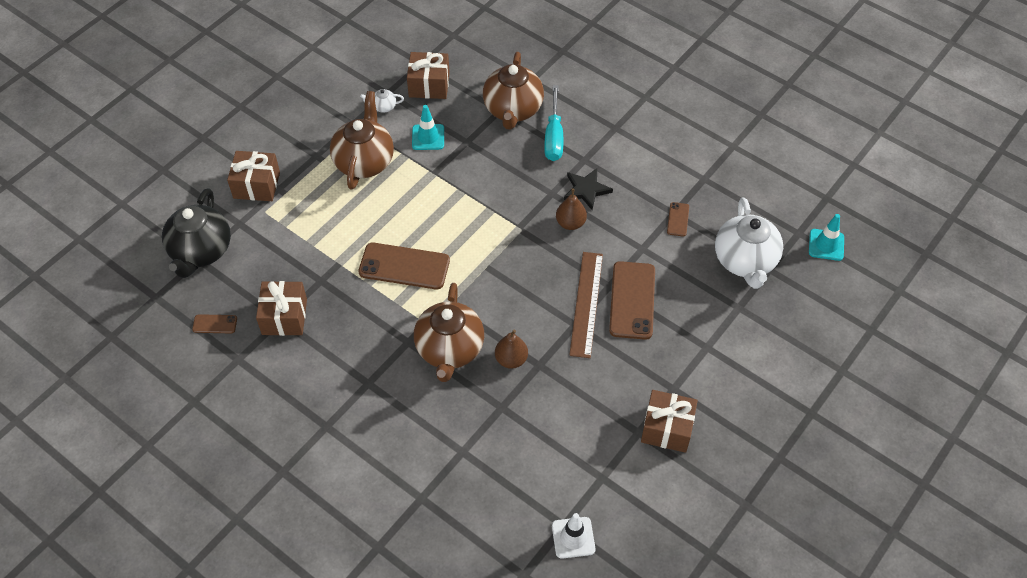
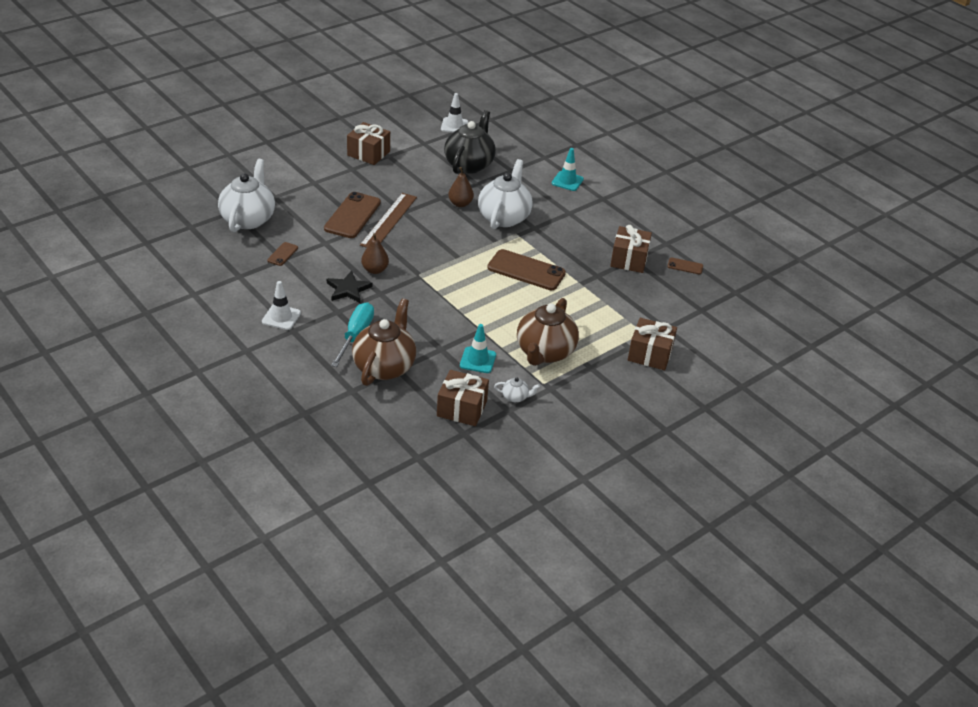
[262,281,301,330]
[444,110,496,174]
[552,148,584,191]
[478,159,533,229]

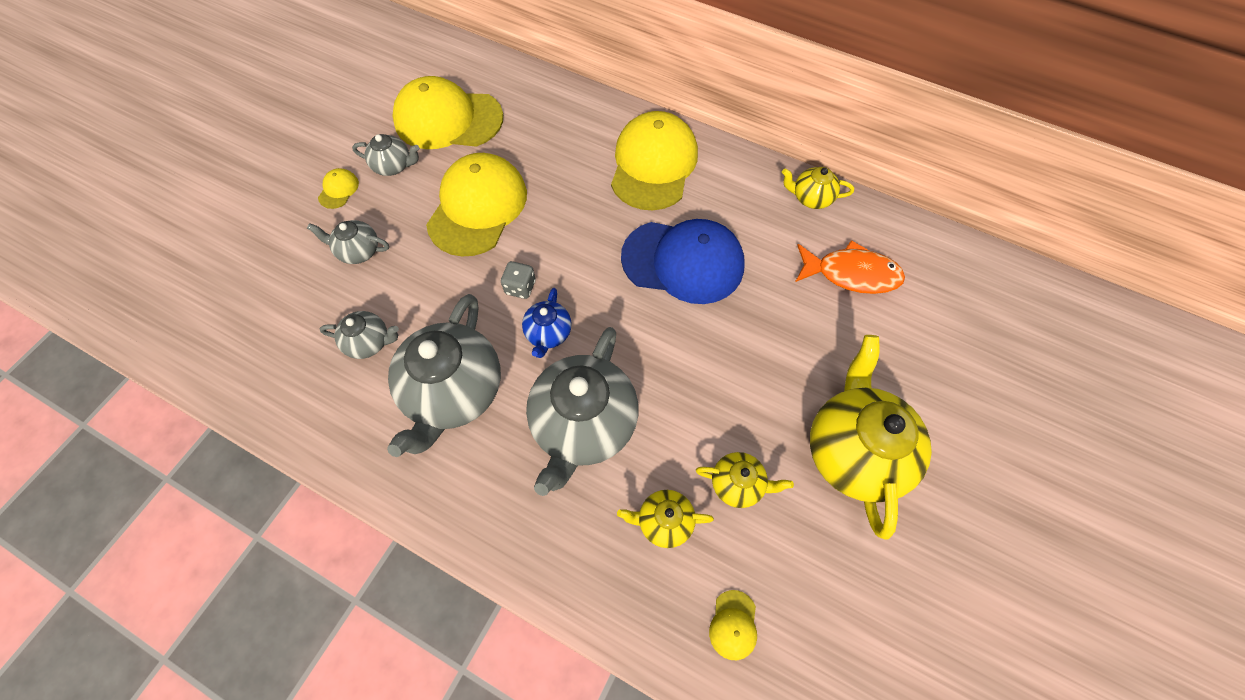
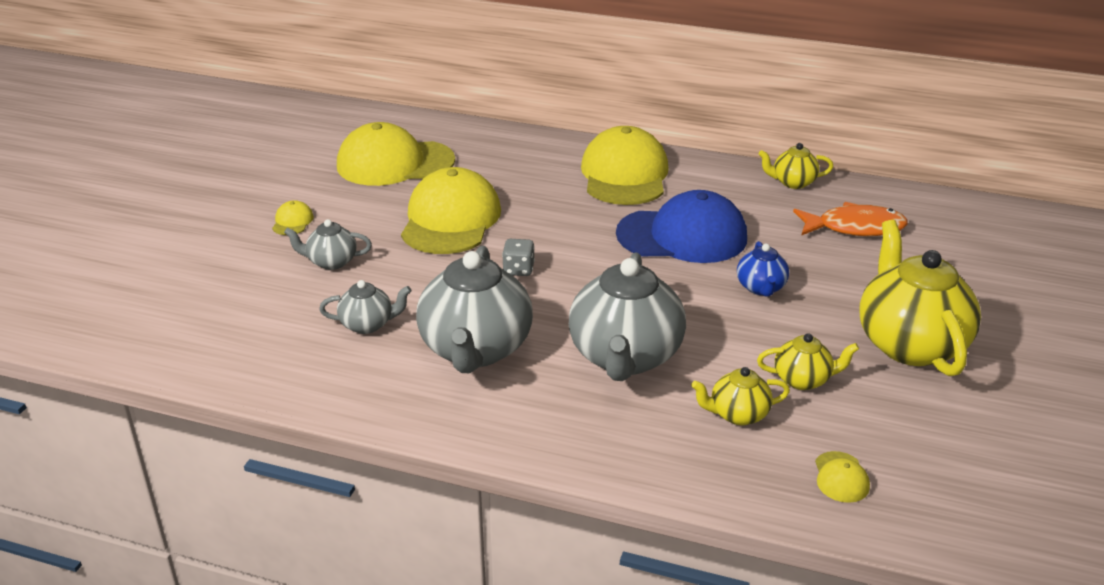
[352,134,419,176] (first image)
[737,241,789,296]

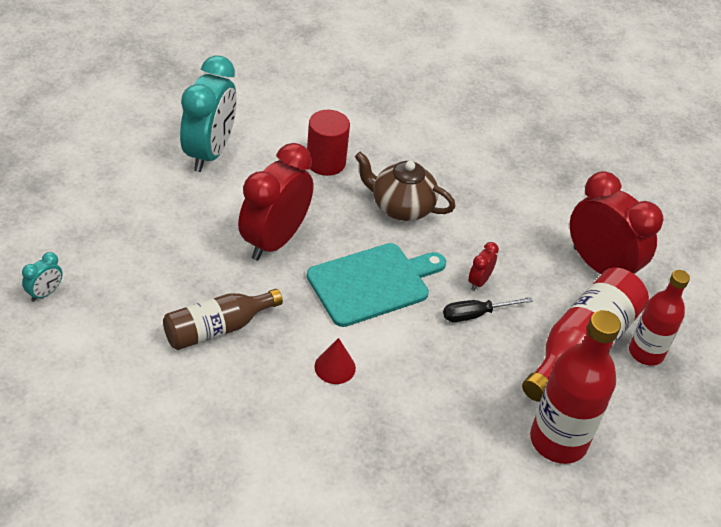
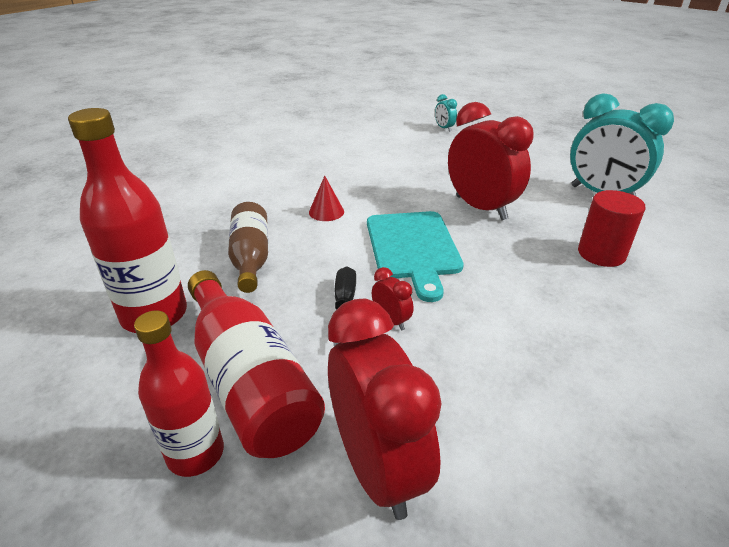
[355,152,456,221] (first image)
[228,202,268,293]
[328,299,441,520]

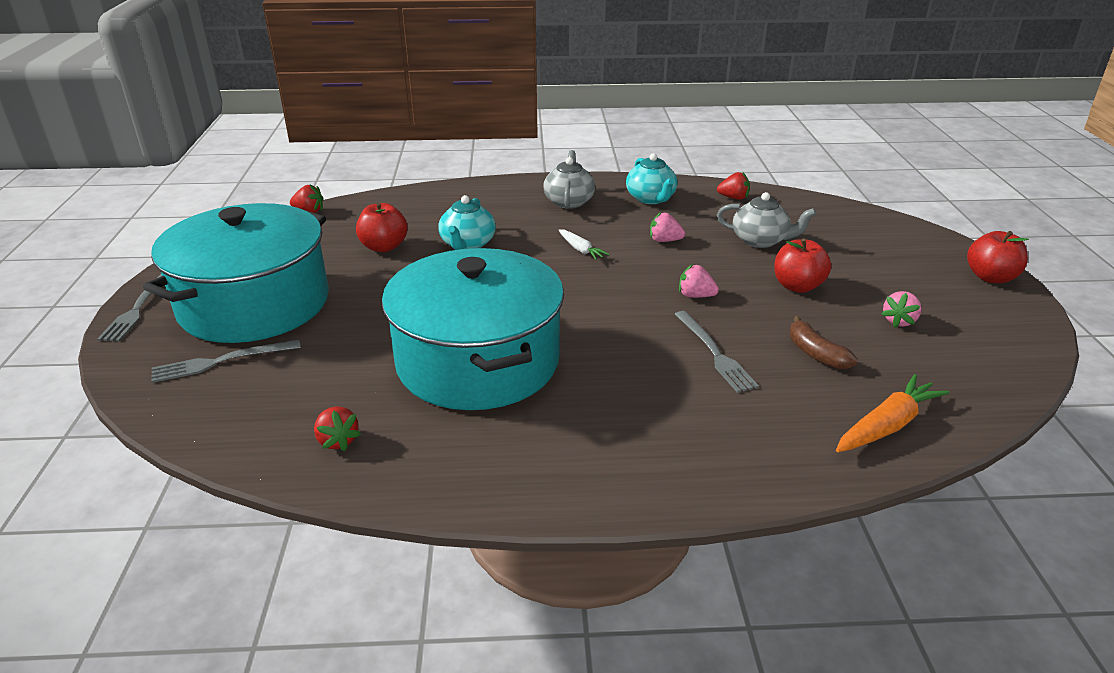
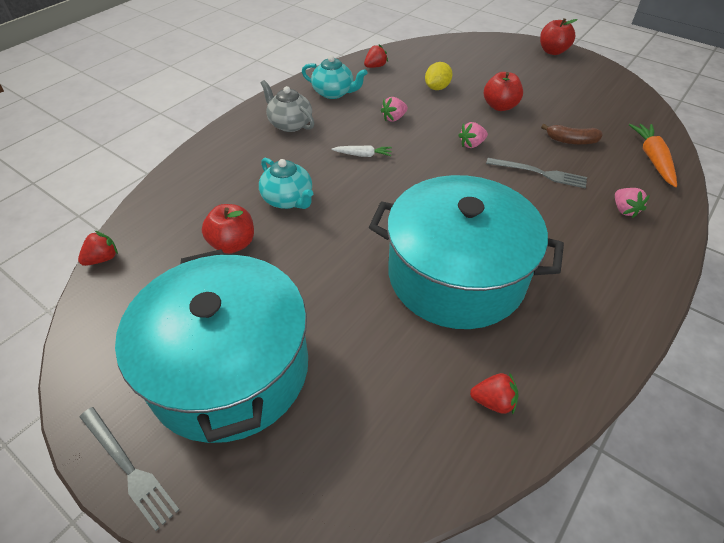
[151,340,301,383] (first image)
[615,188,650,218]
[425,62,452,90]

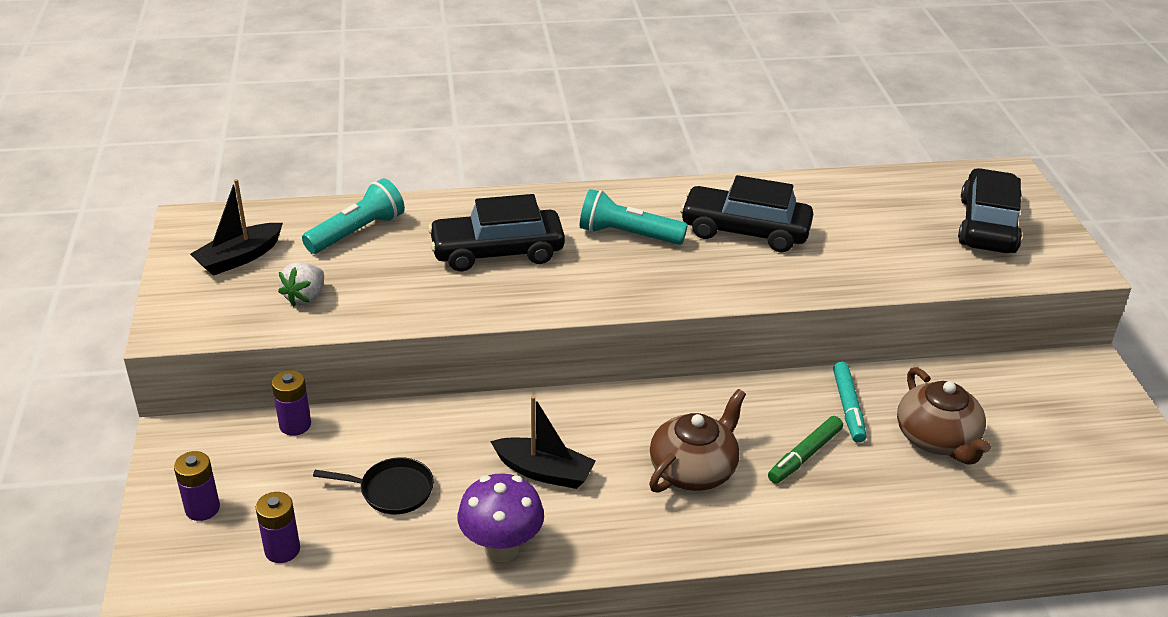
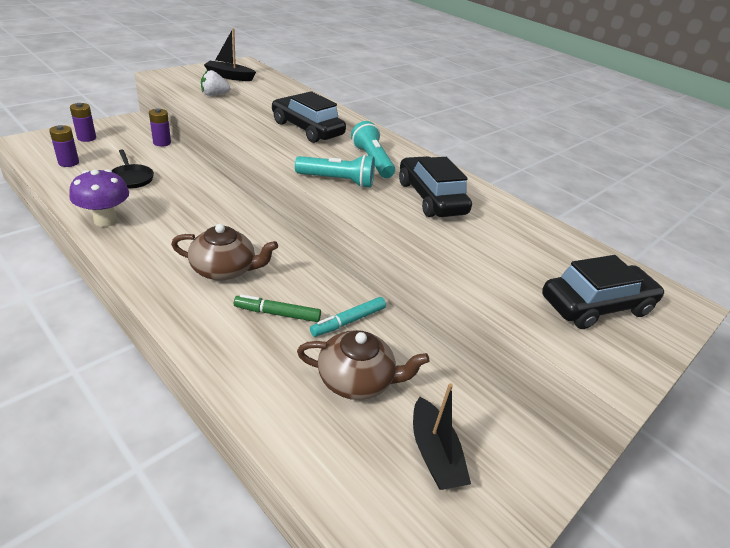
[295,154,375,188]
[413,383,471,490]
[297,330,429,400]

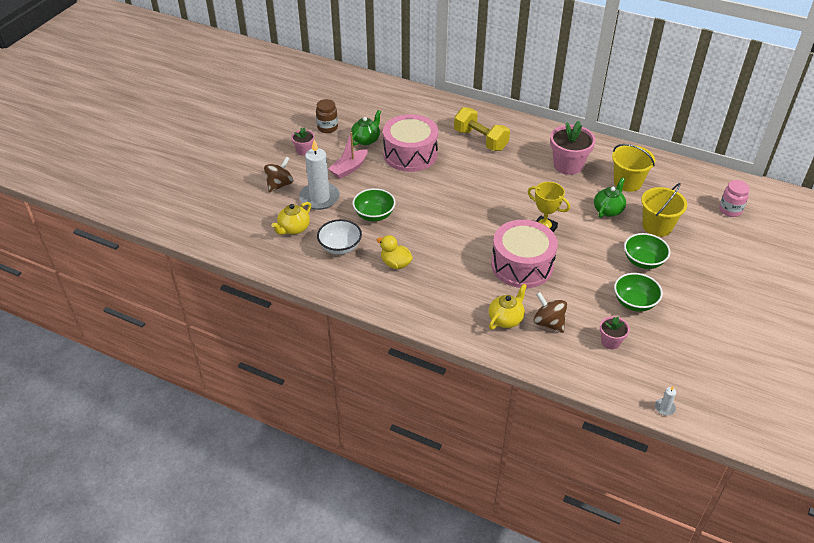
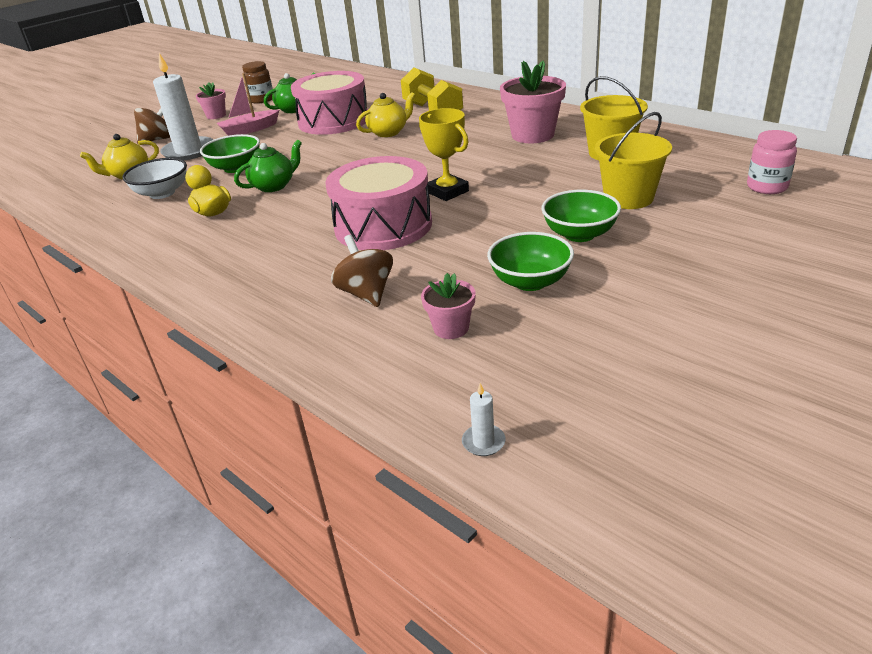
[356,92,415,137]
[234,140,302,192]

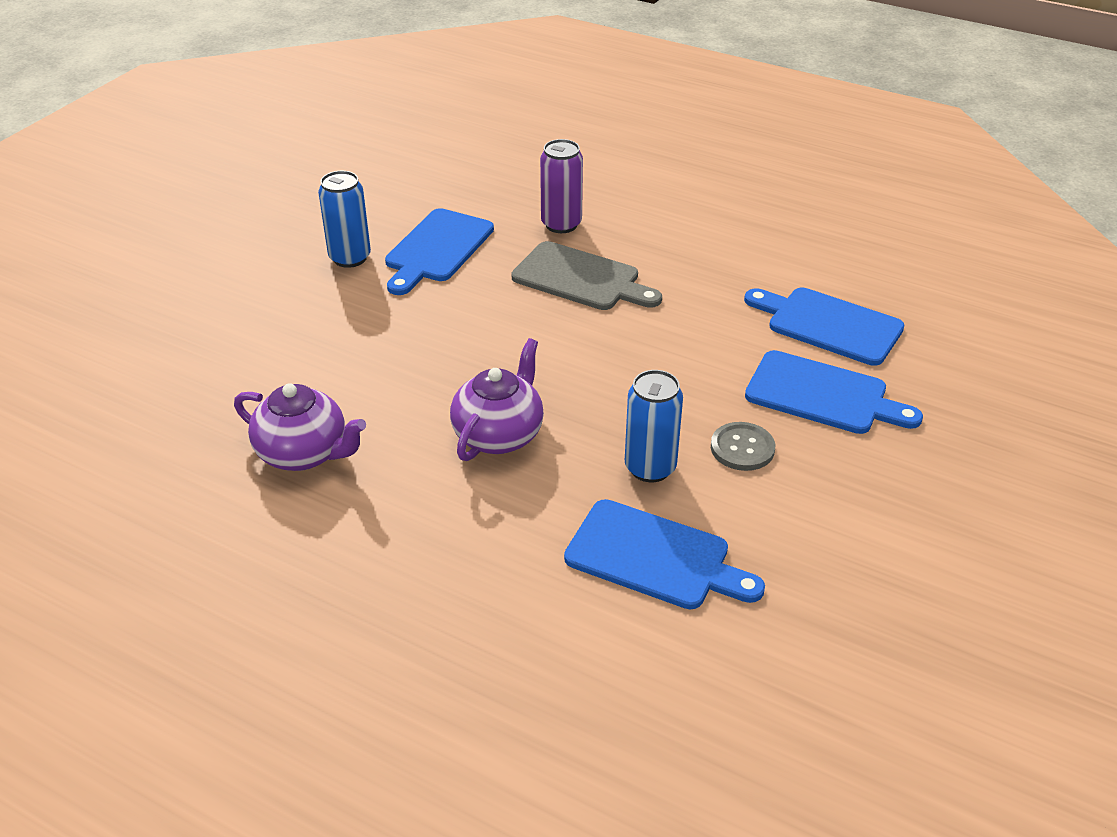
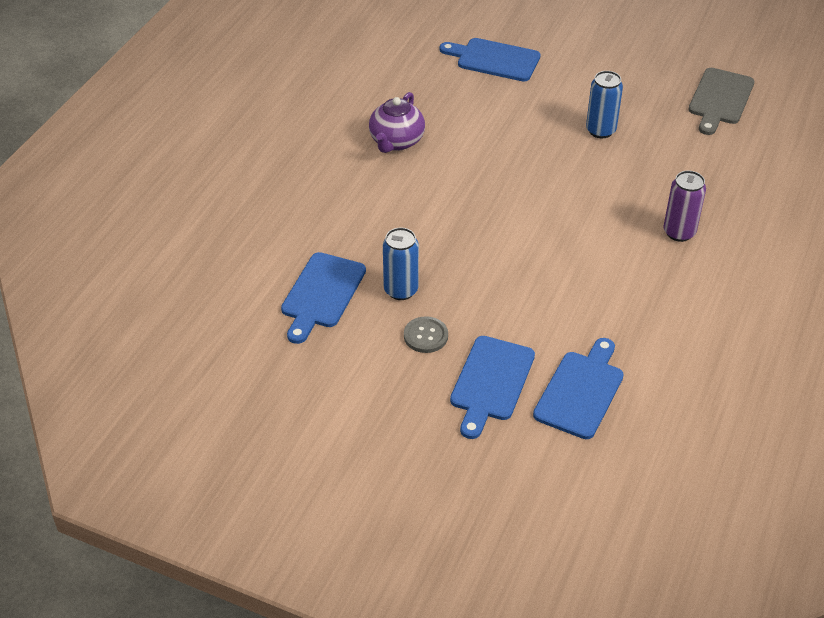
[450,338,544,461] (first image)
[439,38,541,81]
[688,68,755,135]

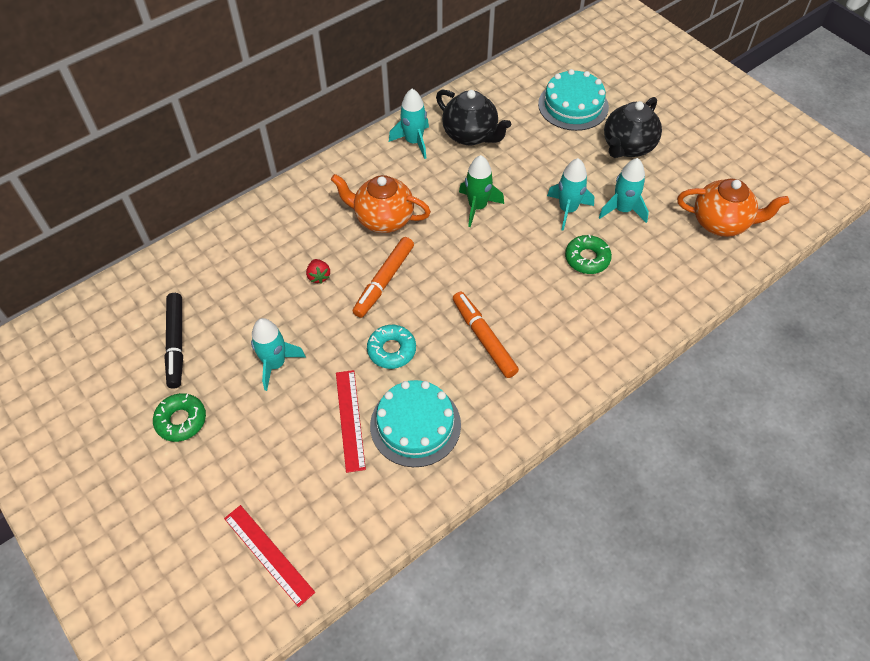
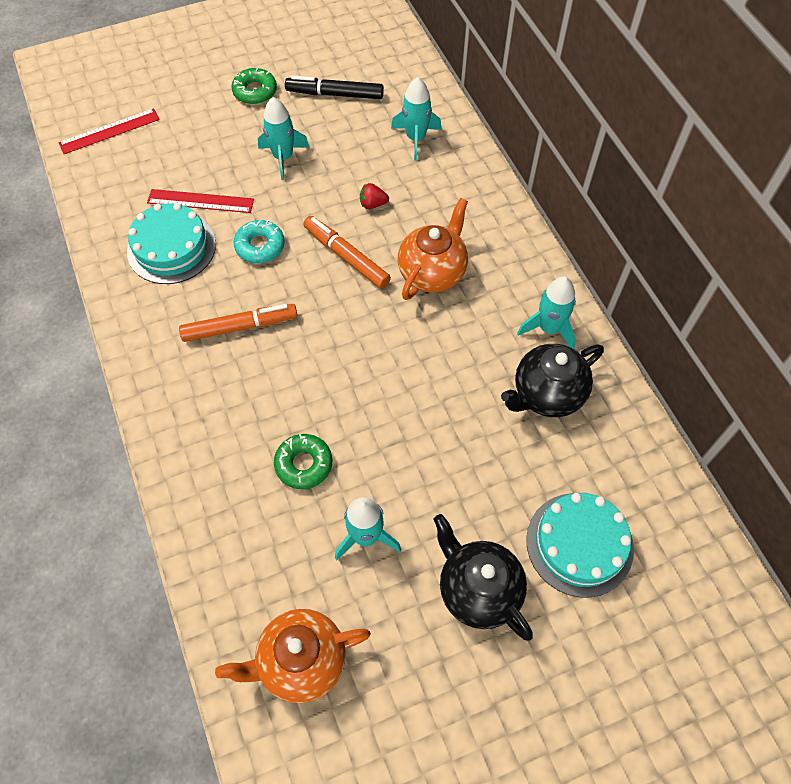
[459,155,504,227] (first image)
[391,77,441,161]
[215,609,371,703]

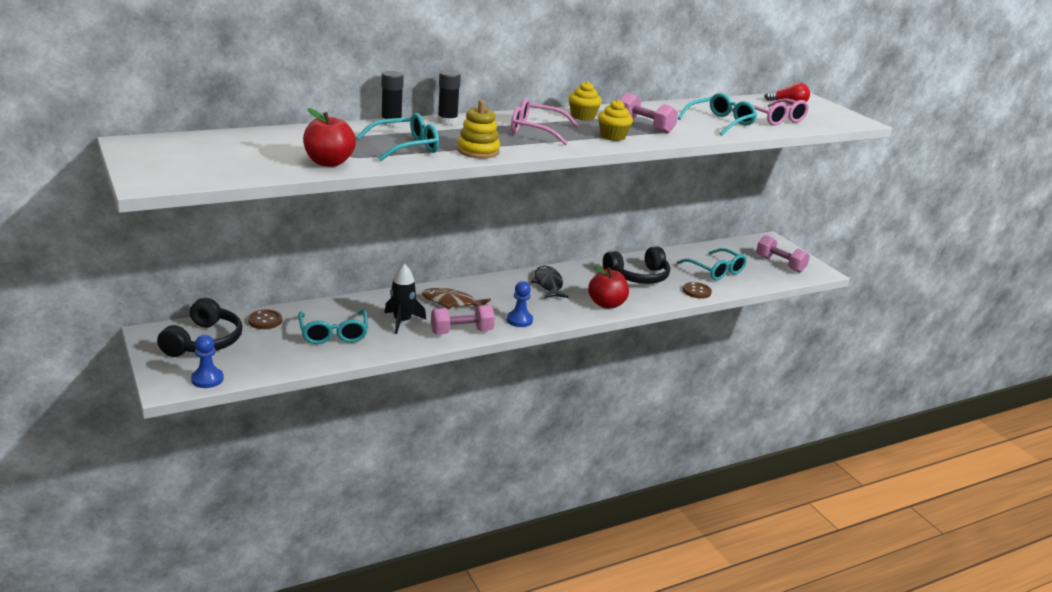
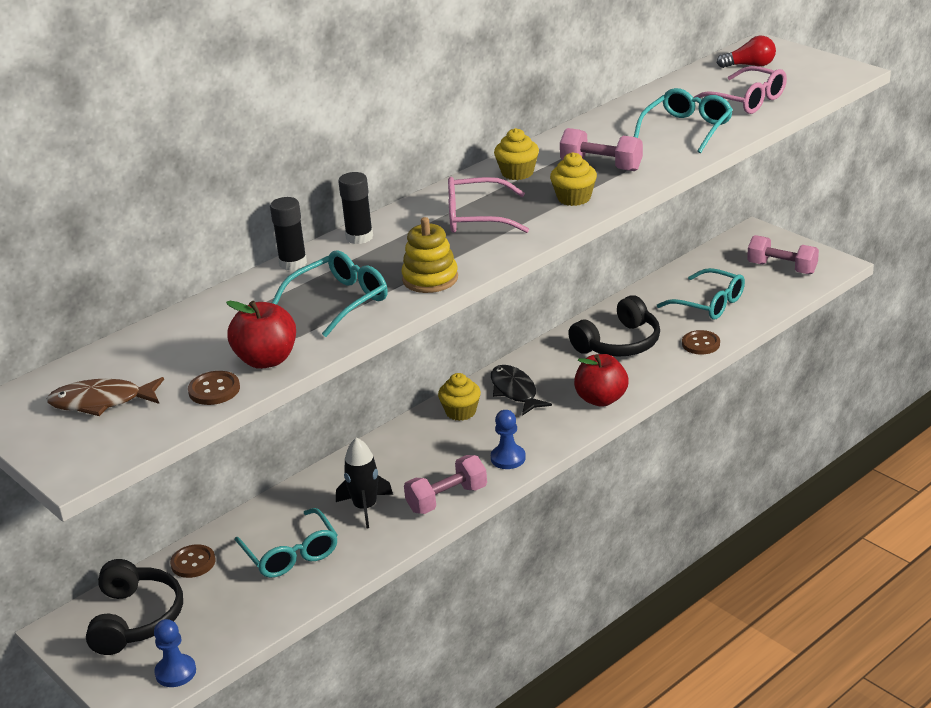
[188,371,240,405]
[438,373,481,421]
[47,377,164,416]

